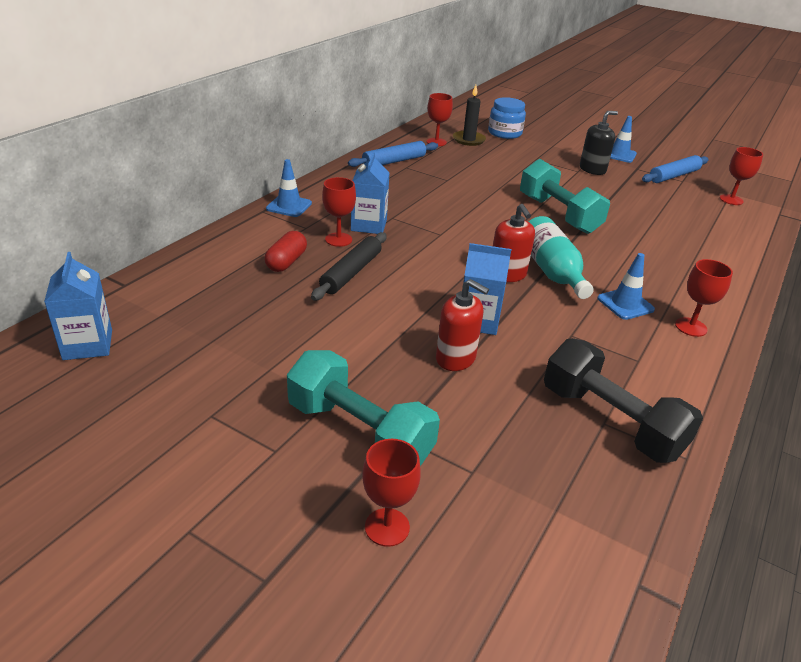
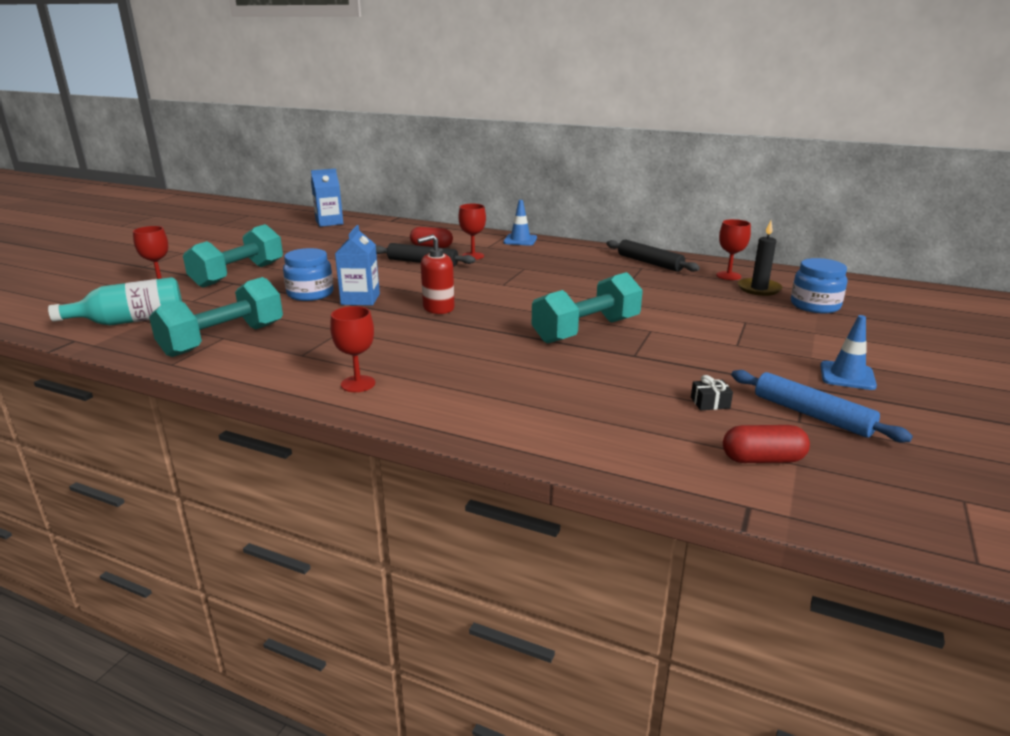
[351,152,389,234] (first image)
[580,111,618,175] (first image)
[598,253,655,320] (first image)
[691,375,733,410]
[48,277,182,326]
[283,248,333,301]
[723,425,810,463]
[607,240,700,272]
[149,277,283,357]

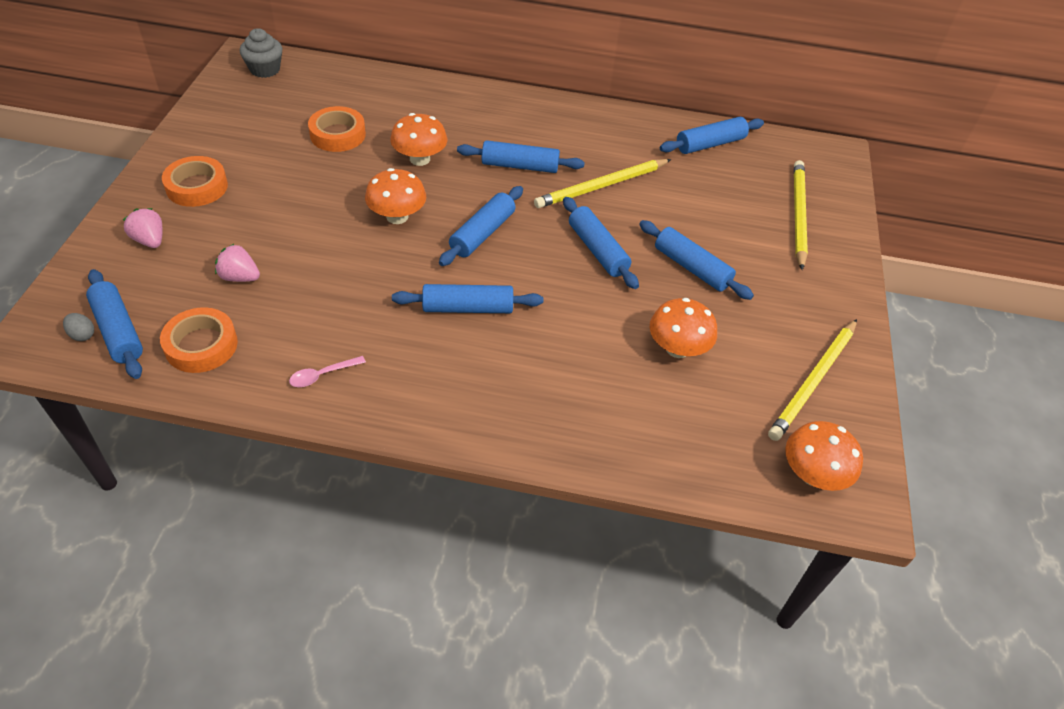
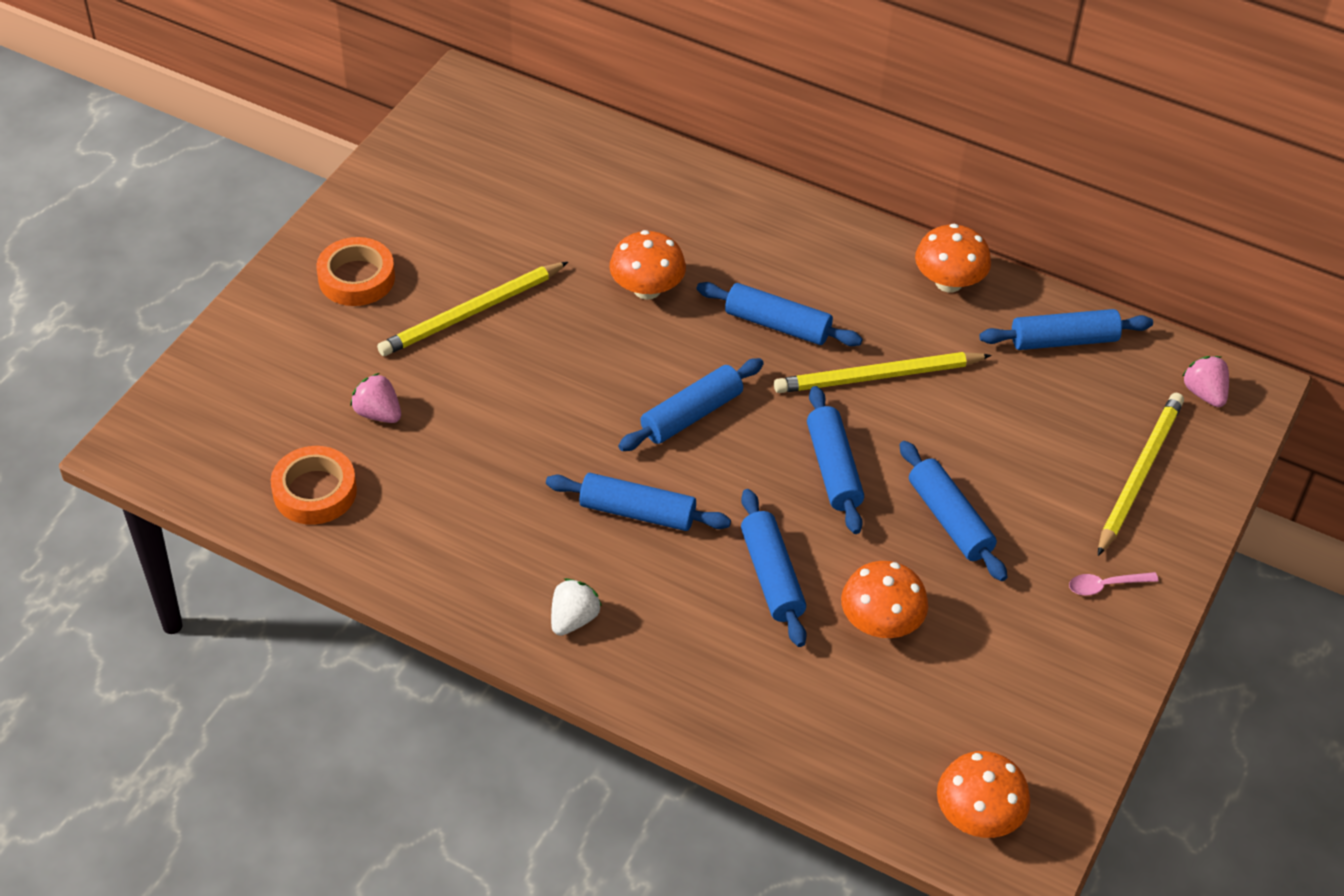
[63,313,94,341] (first image)
[240,28,283,78] (first image)
[308,106,366,152] (first image)
[551,578,602,636]
[741,489,807,647]
[1182,356,1229,407]
[1069,572,1159,596]
[915,224,991,292]
[377,262,568,356]

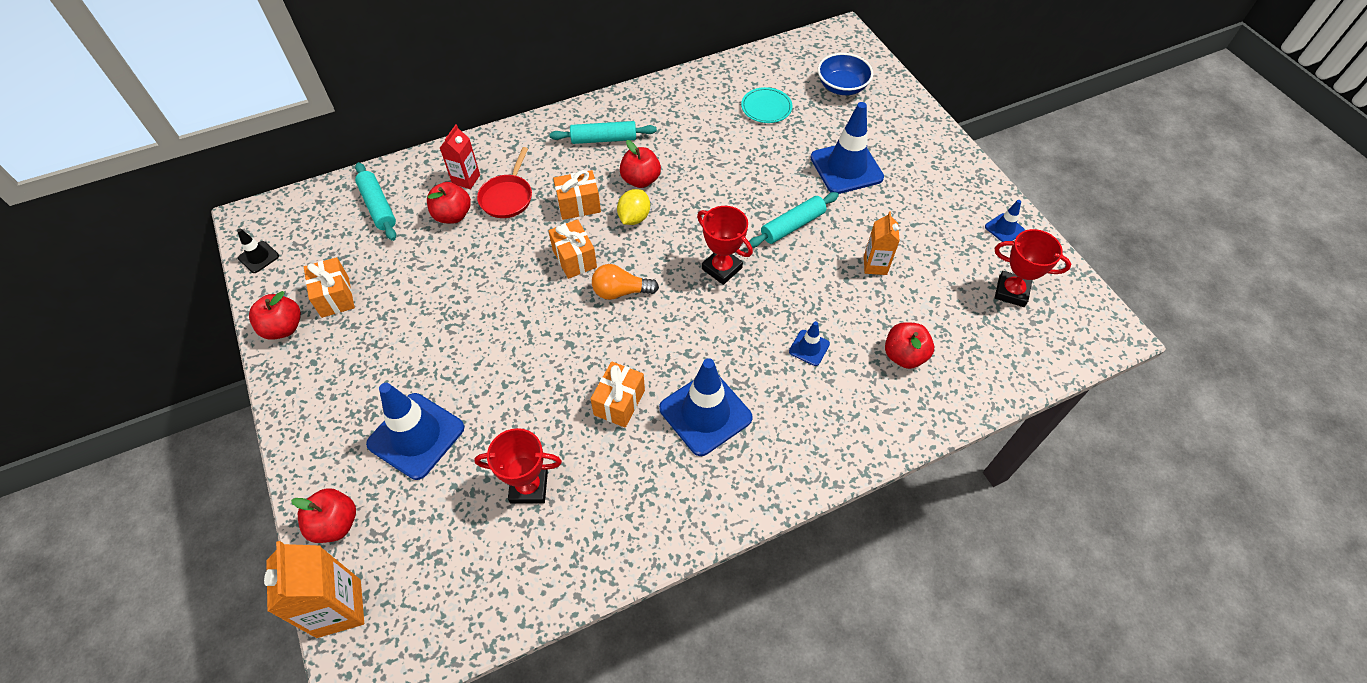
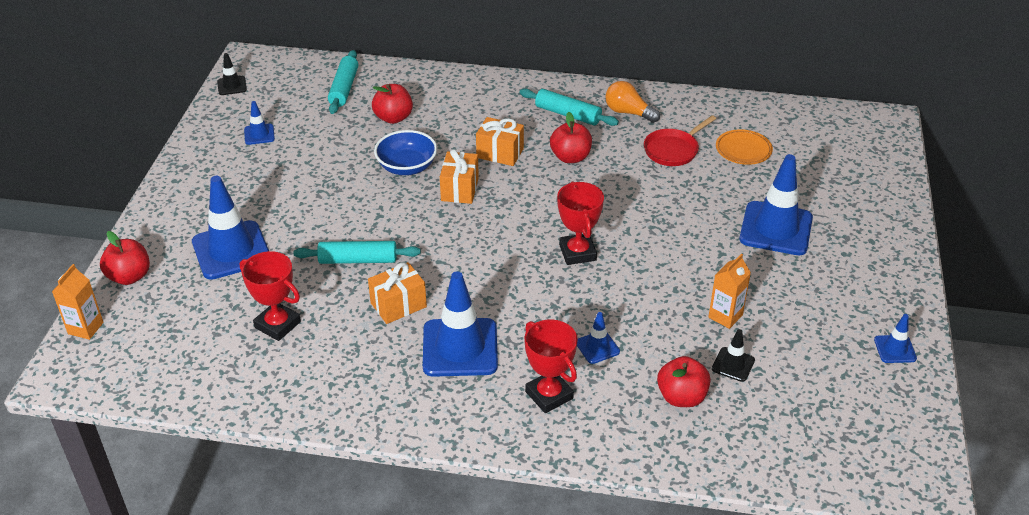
[249,291,301,340] (first image)
[440,124,480,189] (first image)
[617,189,650,225] (first image)
[712,329,755,382]
[644,115,716,166]
[605,81,660,123]
[293,241,421,264]
[374,130,437,175]
[525,319,578,413]
[244,101,275,145]
[716,129,773,165]
[52,264,104,340]

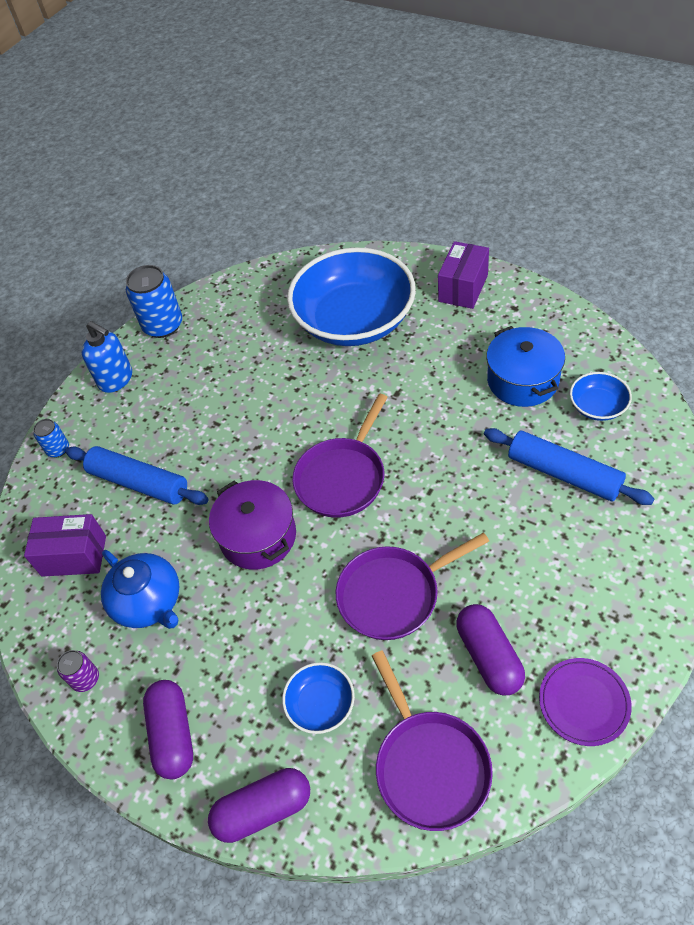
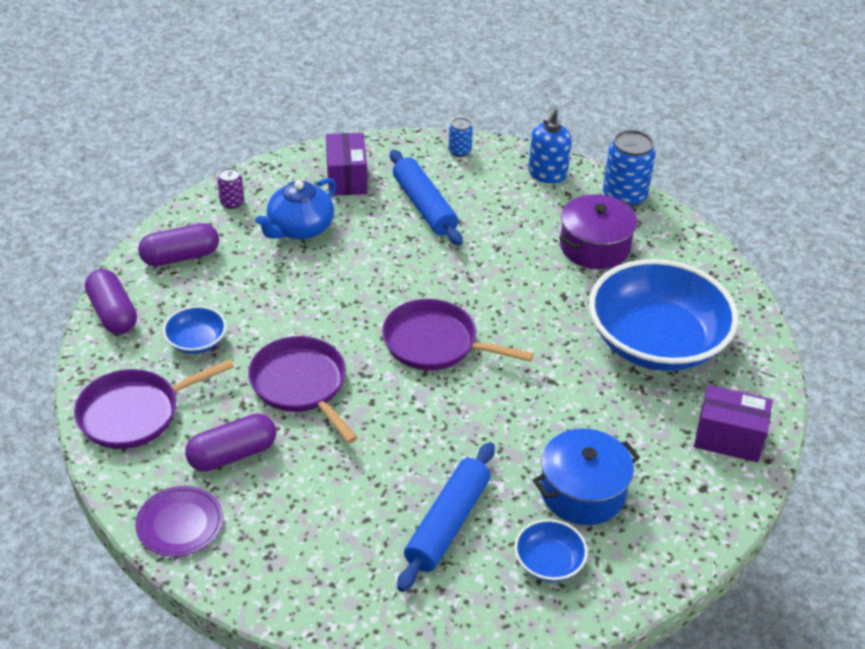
[559,194,637,269]
[390,150,463,246]

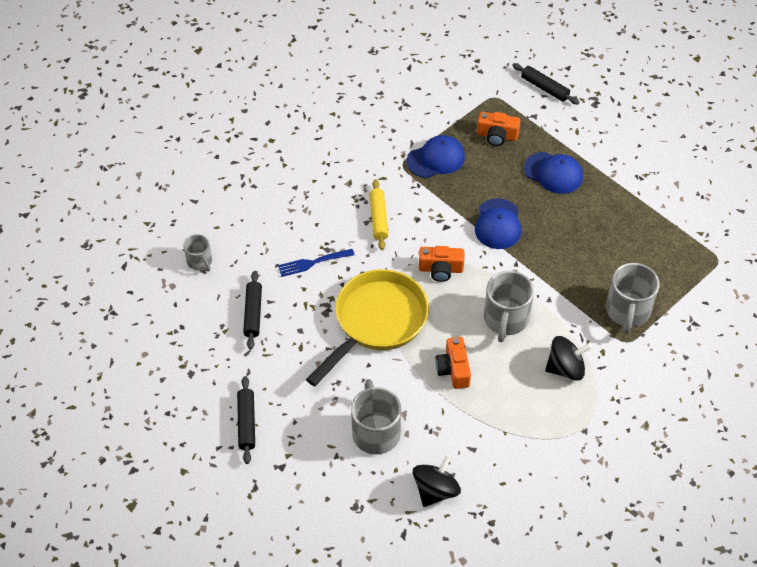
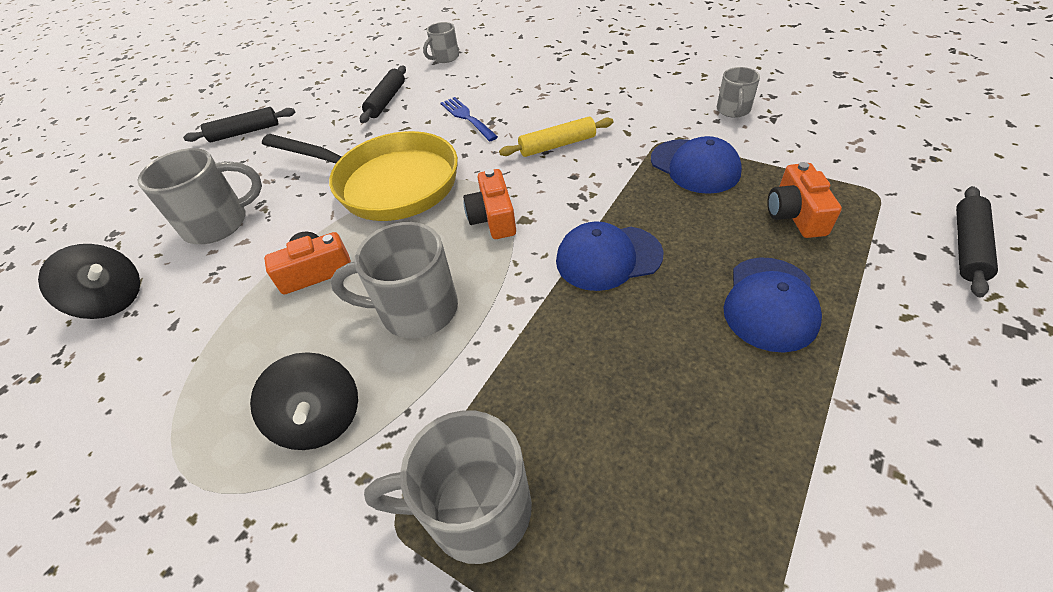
[717,67,760,118]
[360,66,406,123]

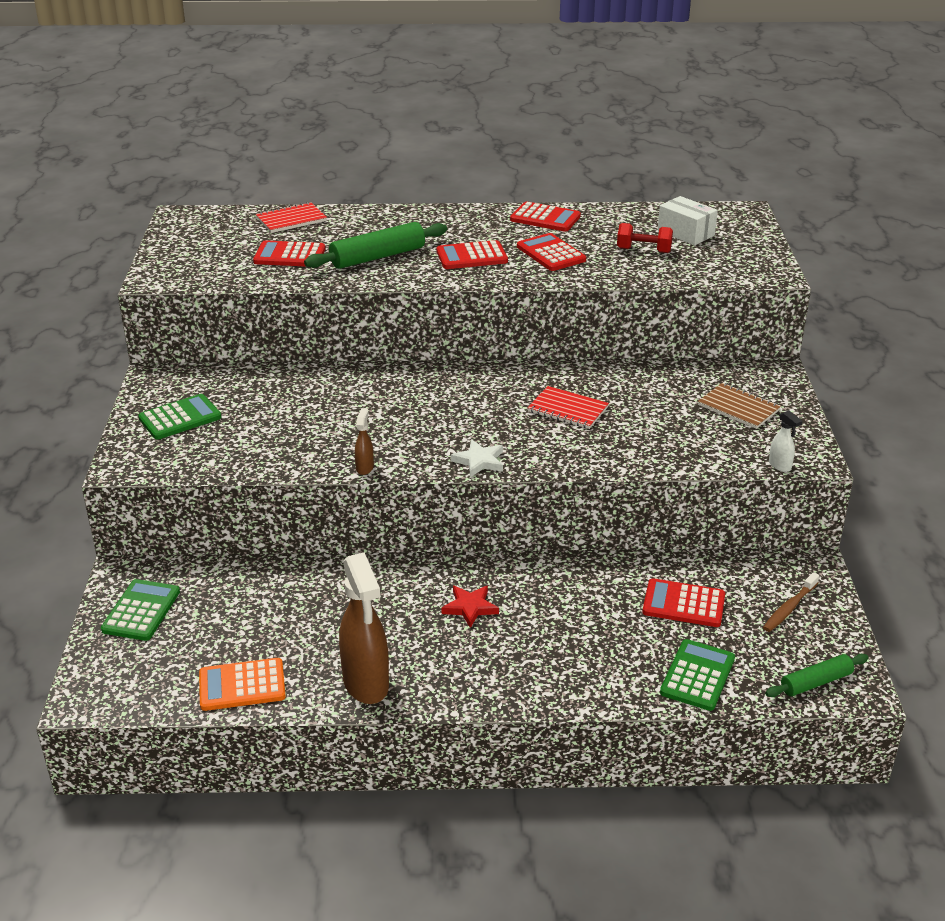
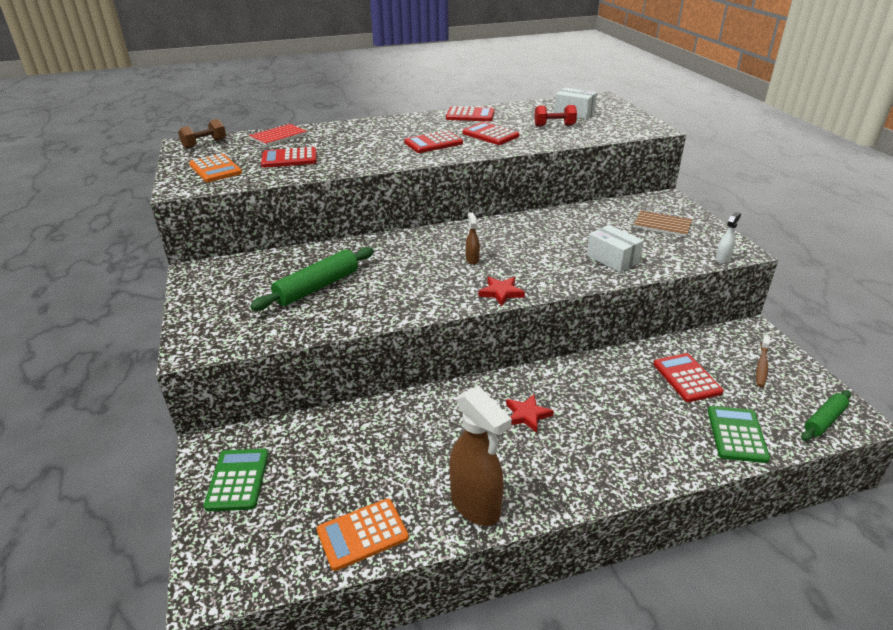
[138,394,222,440] (first image)
[528,386,609,429] (first image)
[178,119,226,149]
[189,153,242,182]
[587,225,644,273]
[250,247,374,311]
[466,212,480,265]
[478,277,525,306]
[653,353,724,402]
[715,212,741,264]

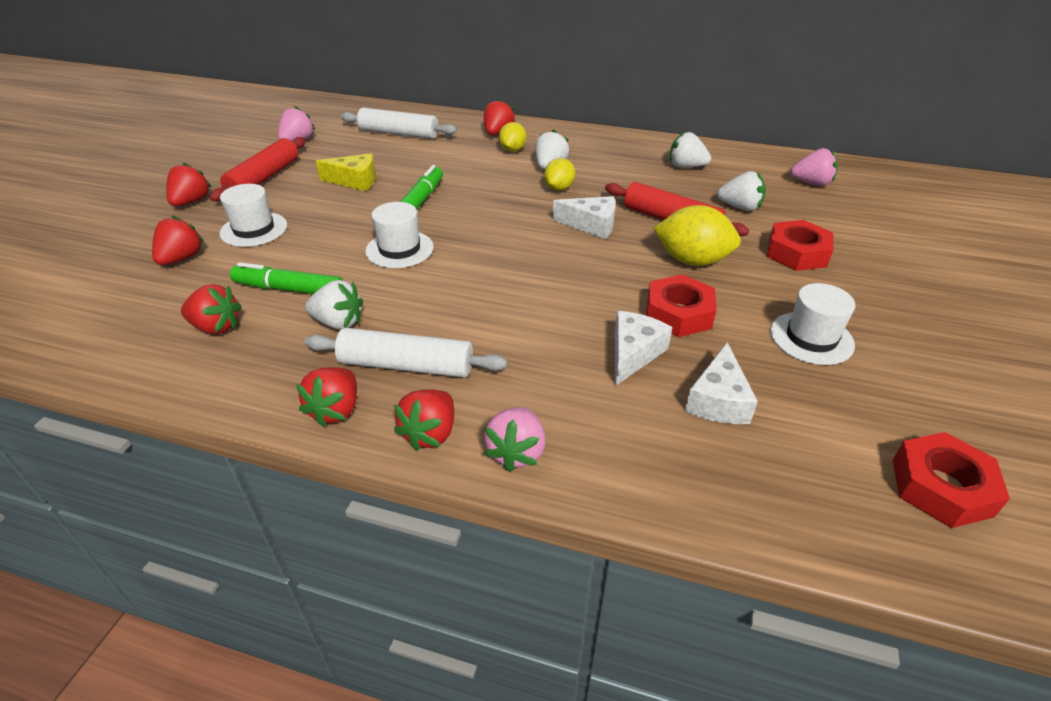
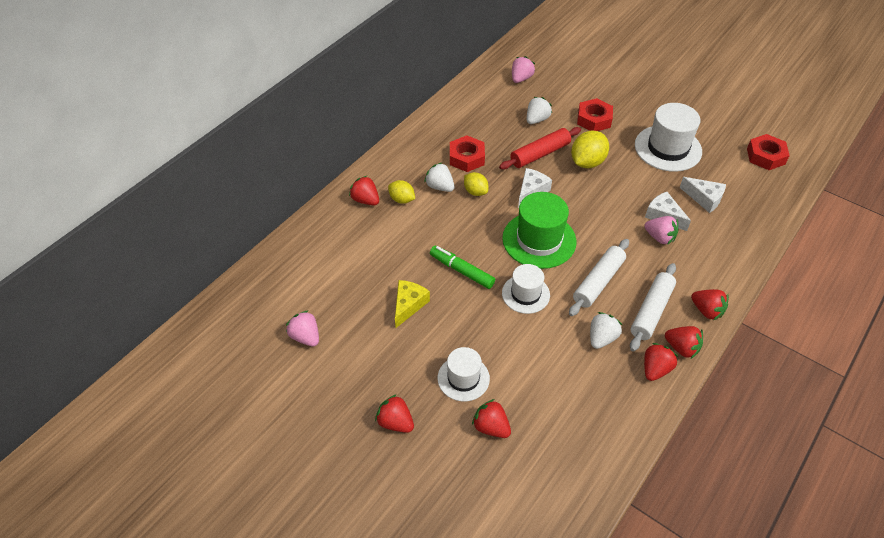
[209,137,306,201] (first image)
[230,262,343,294] (first image)
[670,131,711,168] (first image)
[502,192,577,269]
[644,343,678,381]
[569,239,629,316]
[644,216,678,245]
[450,136,485,172]
[635,103,702,172]

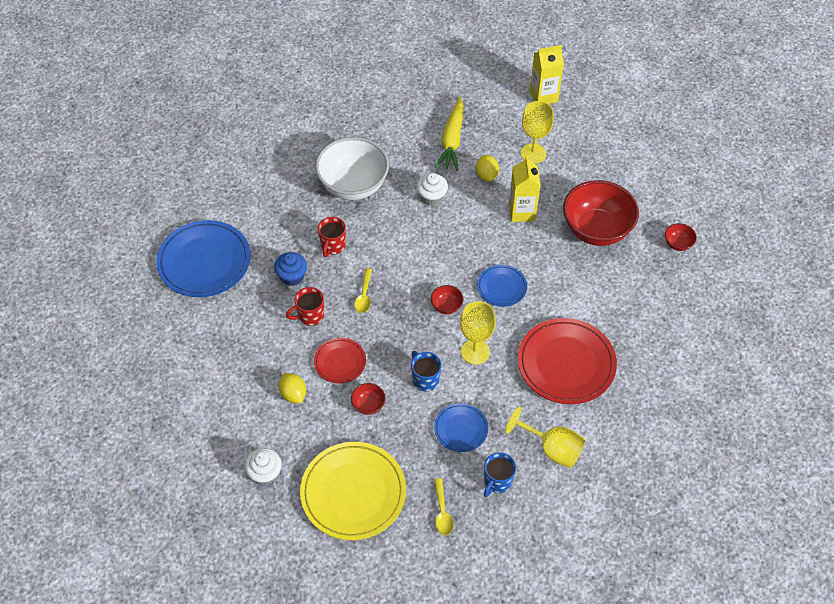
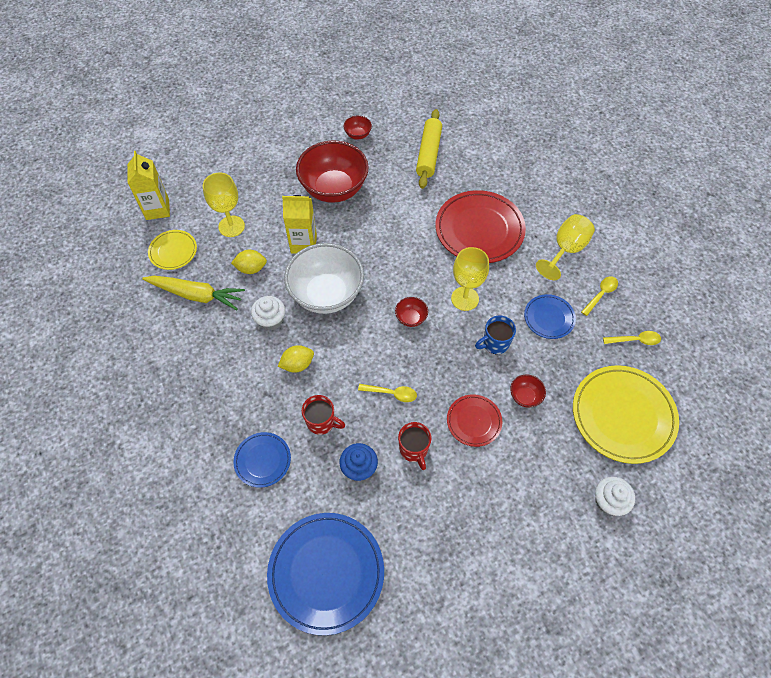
[148,230,197,270]
[416,109,442,189]
[278,345,314,373]
[284,243,364,314]
[233,432,291,488]
[581,276,618,316]

